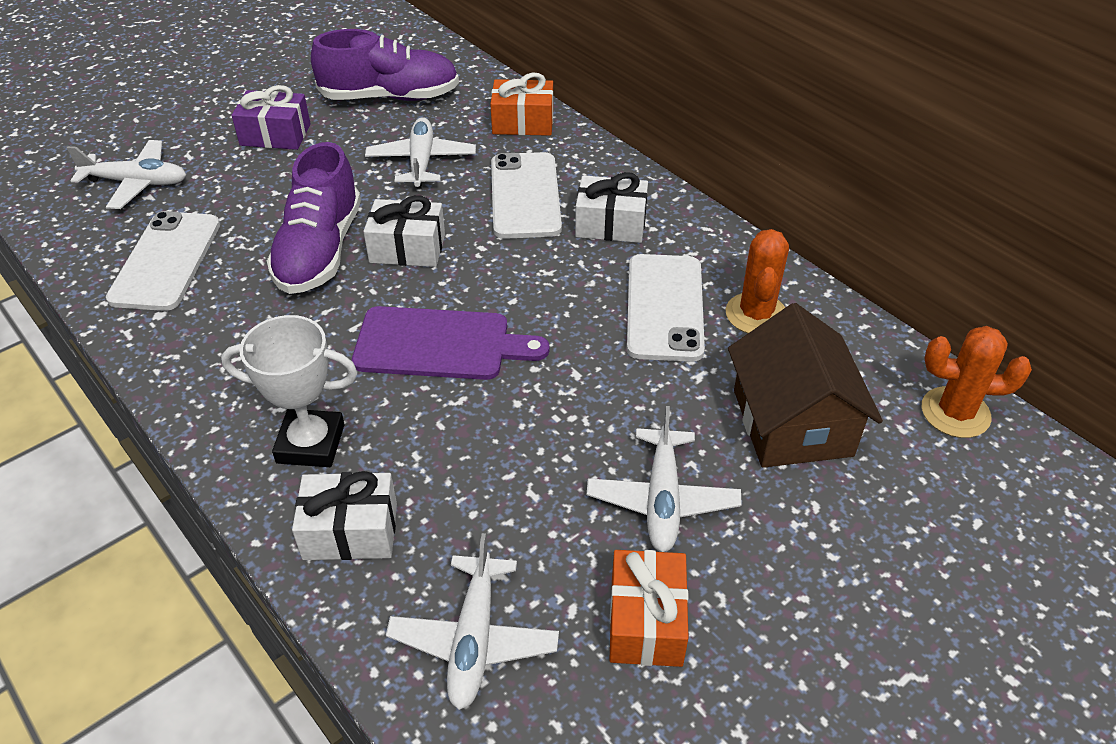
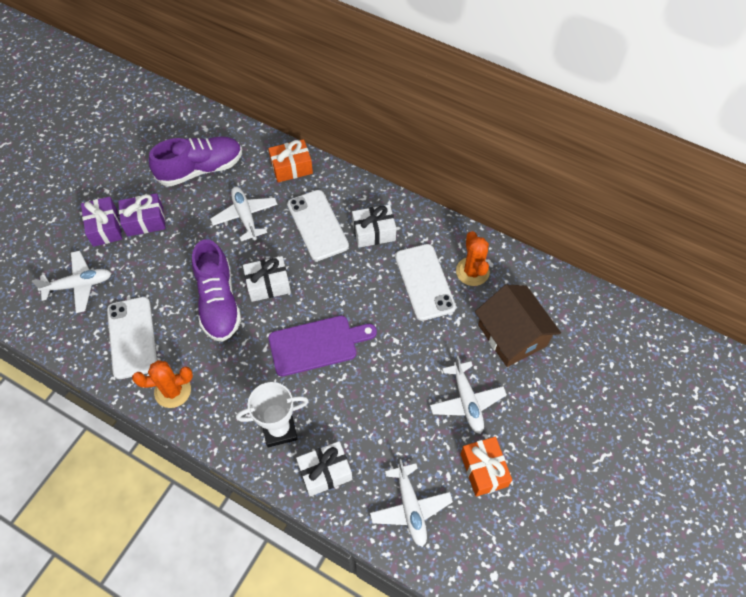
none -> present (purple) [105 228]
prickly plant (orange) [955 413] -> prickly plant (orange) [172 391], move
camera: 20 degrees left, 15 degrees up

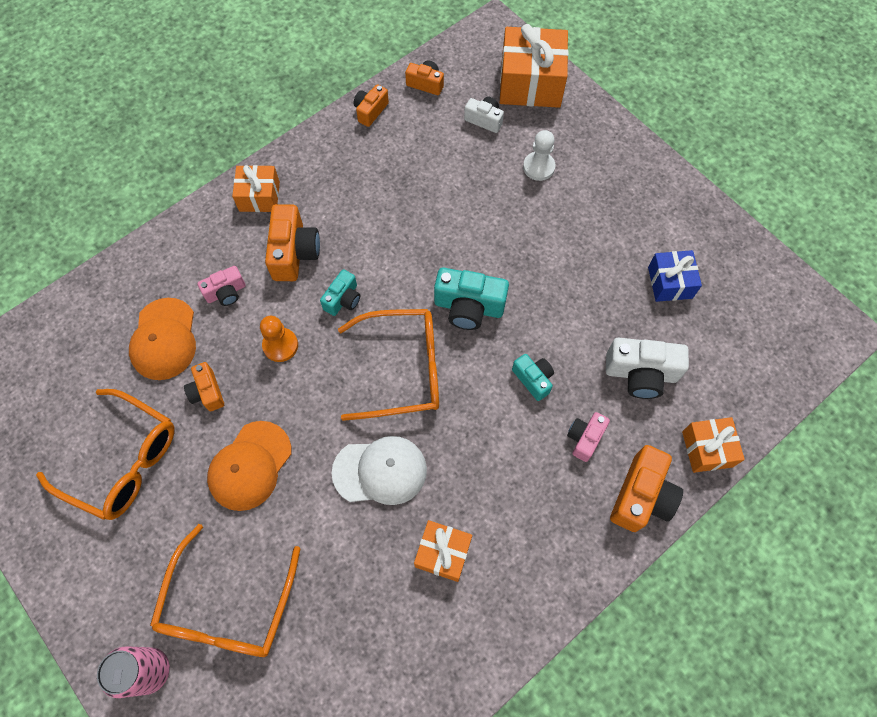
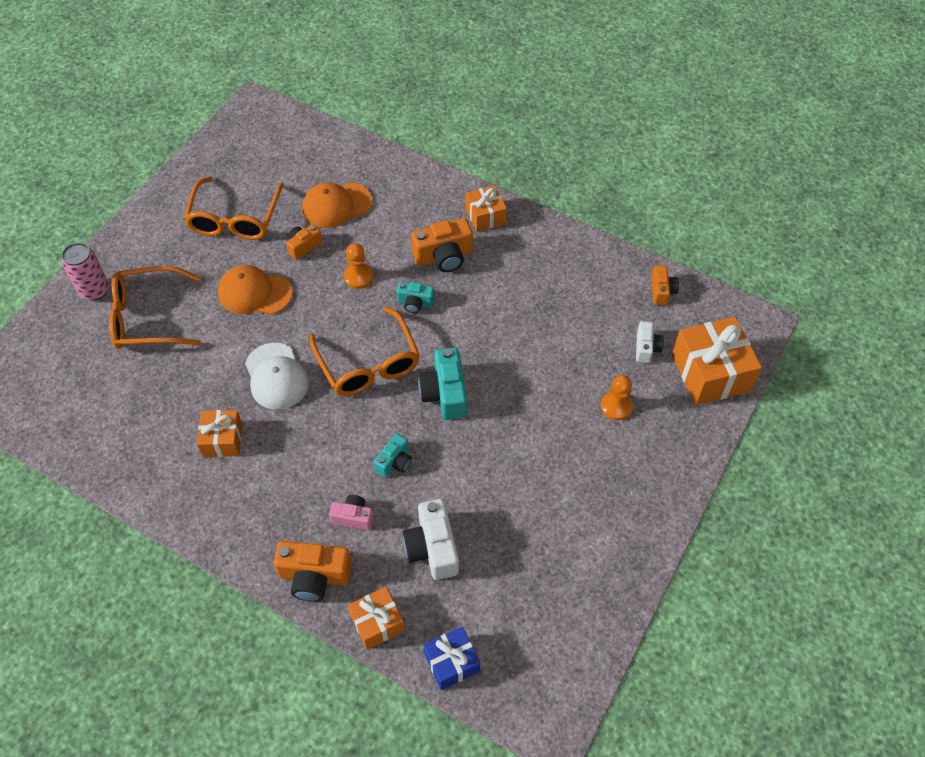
present (royal blue) [670 282] -> present (royal blue) [451 662], move
chess pawn (pure white) [538 167] -> chess pawn (orange) [616 406]
camera (pink) [226 292] -> none
camera (orange) [370 111] -> none
camera: 70 degrees right, 10 degrees down

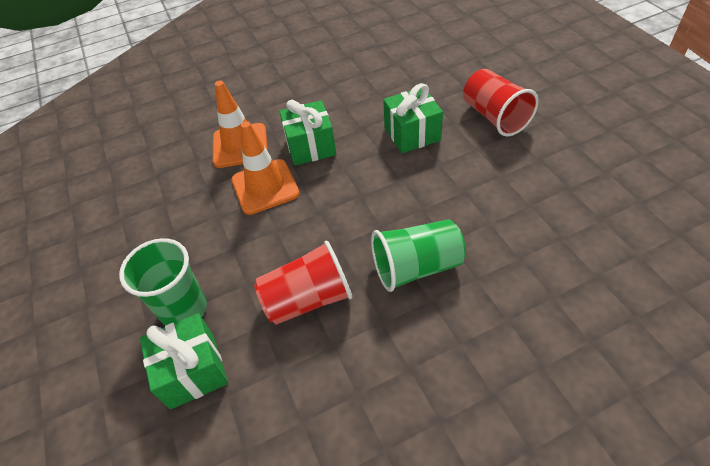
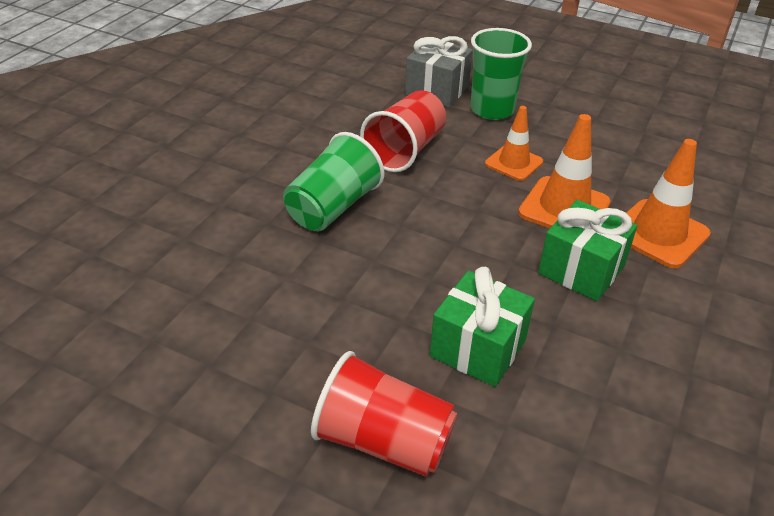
present (leaf-green) [193 371] -> present (grey) [437 90]
none -> traffic cone (orange) [513 163]
camera: 135 degrees right, 10 degrees down

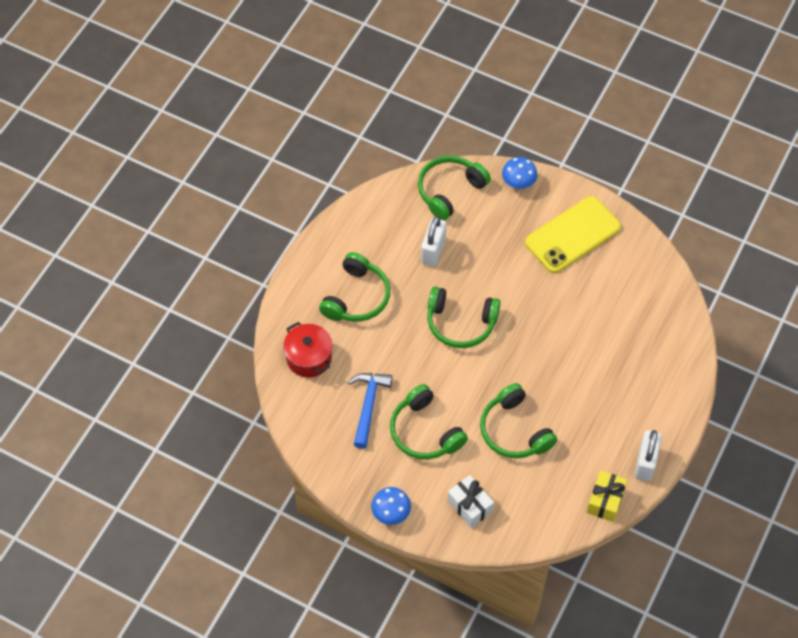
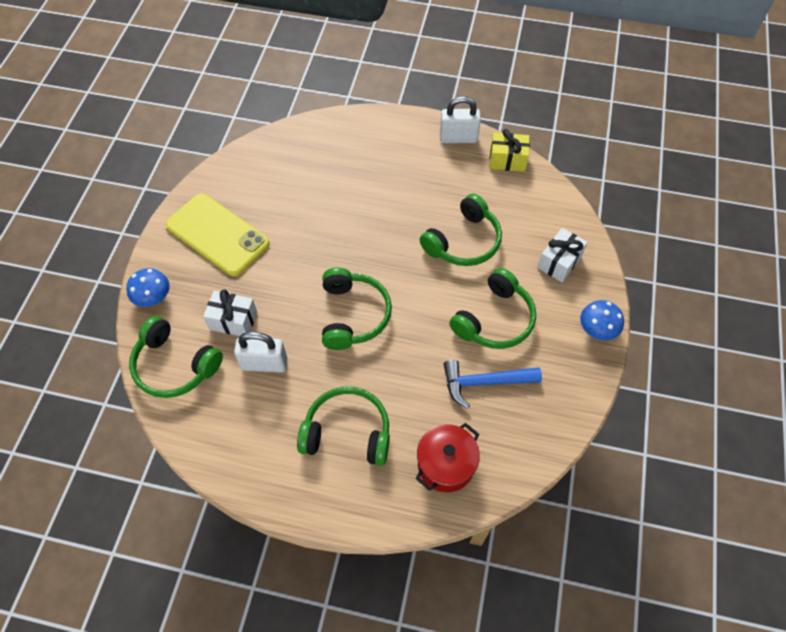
none -> present (pure white) [233 320]
camera: 105 degrees left, 0 degrees up

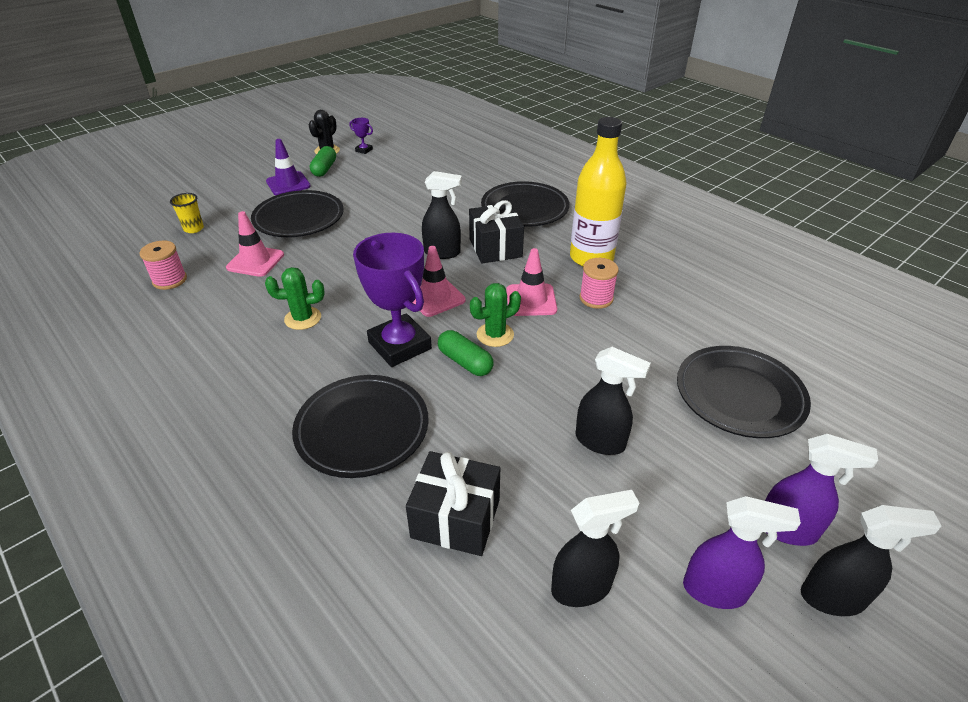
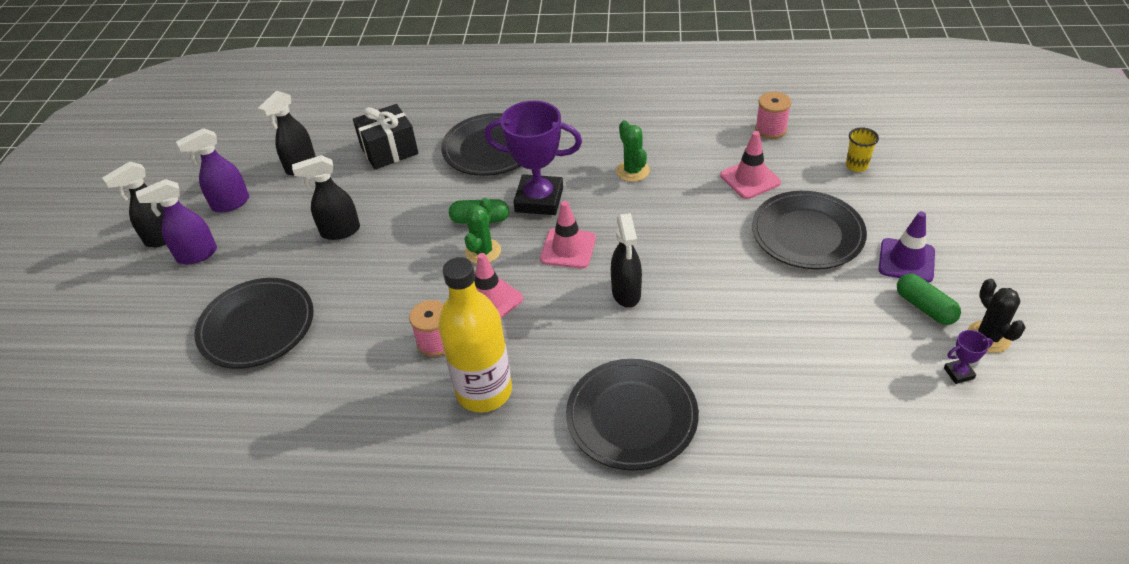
sprayer (jet-black) [442 253] -> sprayer (jet-black) [626 293], 60 degrees counterclockwise
prickly plant (leaf-green) [303 318] -> prickly plant (leaf-green) [632 171], 60 degrees counterclockwise
present (jet-black) [495 248] -> none
camera: 140 degrees right, 5 degrees up

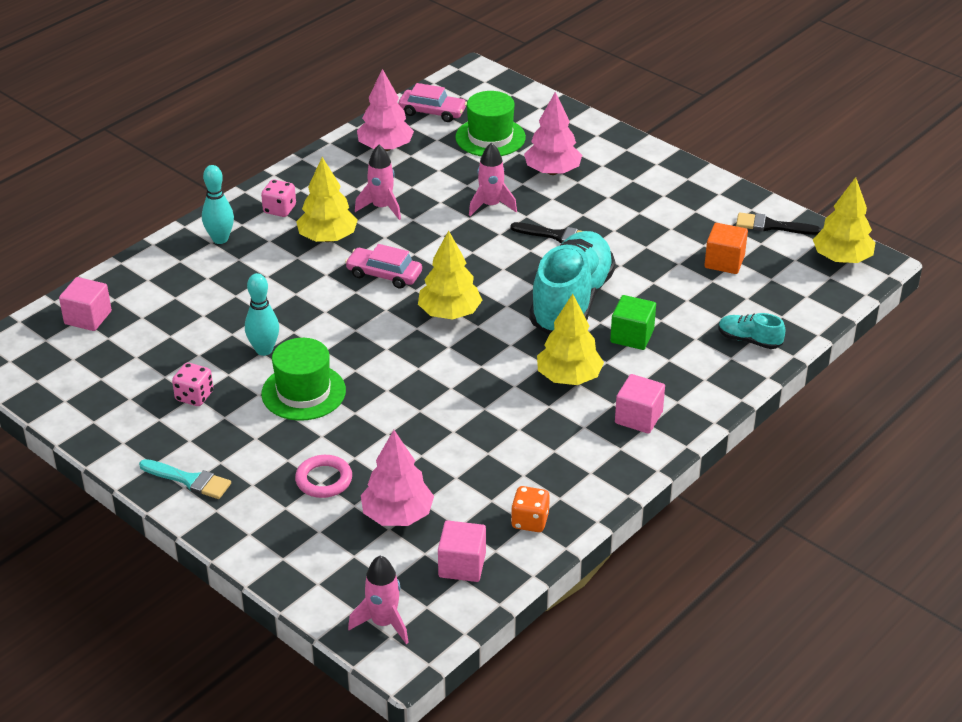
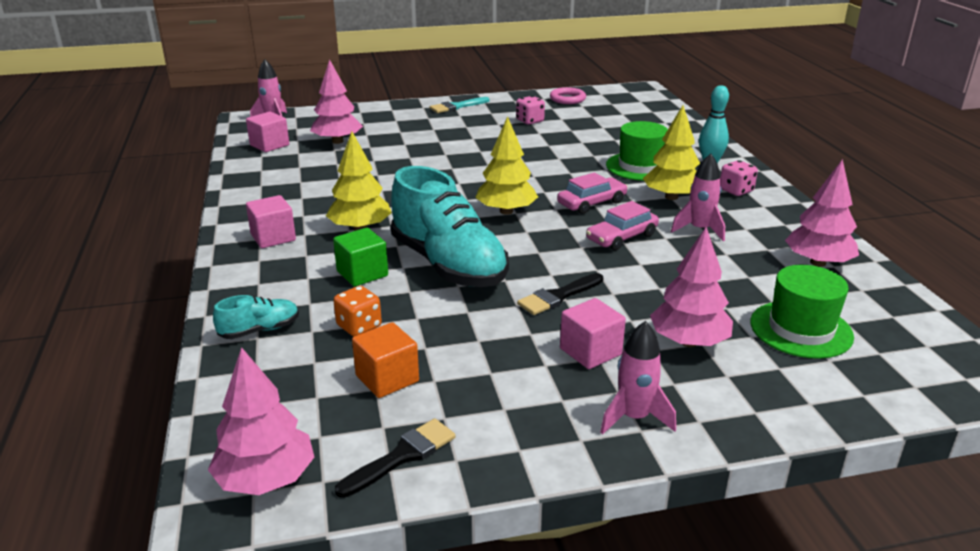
toy tree (yellow) [841 259] -> toy tree (pink) [266 479]
dice (orange) [530 521] -> dice (orange) [359 326], move
hoop (pink) [324 480] -> hoop (pink) [567 99], move
block (pink) [88 317] -> block (pink) [590 351], move
toy car (pink) [432 112] -> toy car (pink) [621 237], move
spaceship (pink) [491 205] -> spaceship (pink) [634 418], move
tall hat (leaf-green) [303 392] -> tall hat (leaf-green) [640 166], move
tenpin (turquoise) [264 350] -> none
camera: 125 degrees right, 10 degrees down

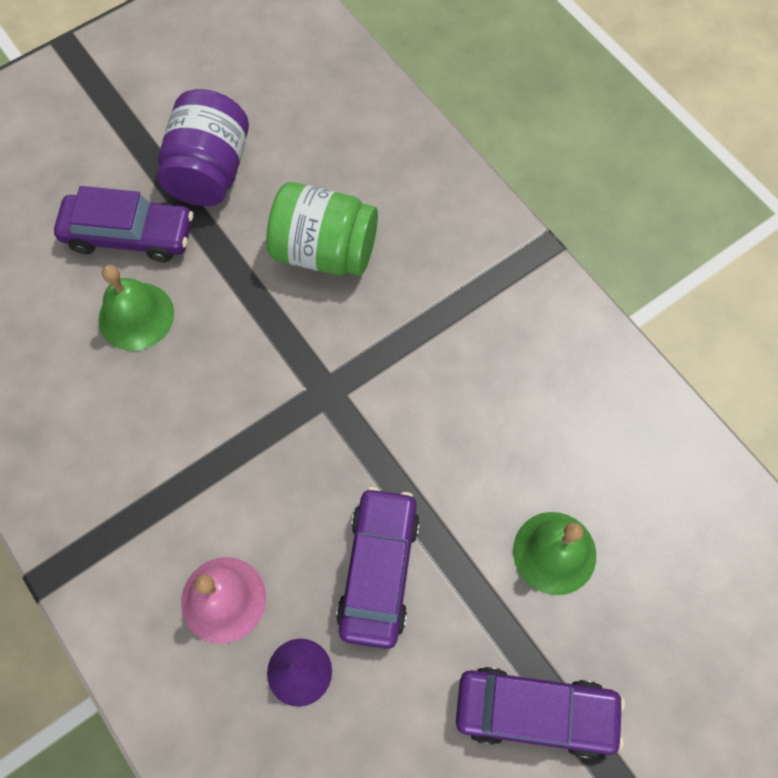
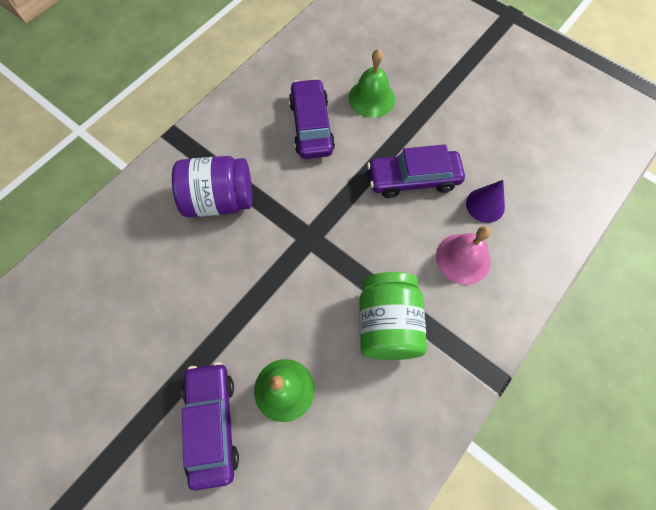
jam jar (purple) [209 171] -> jam jar (purple) [219 200], move
toy car (purple) [535 712] -> toy car (purple) [311 126], move
jam jar (leaf-green) [324 251] -> jam jar (leaf-green) [388 324], move
camera: 105 degrees left, 0 degrees up

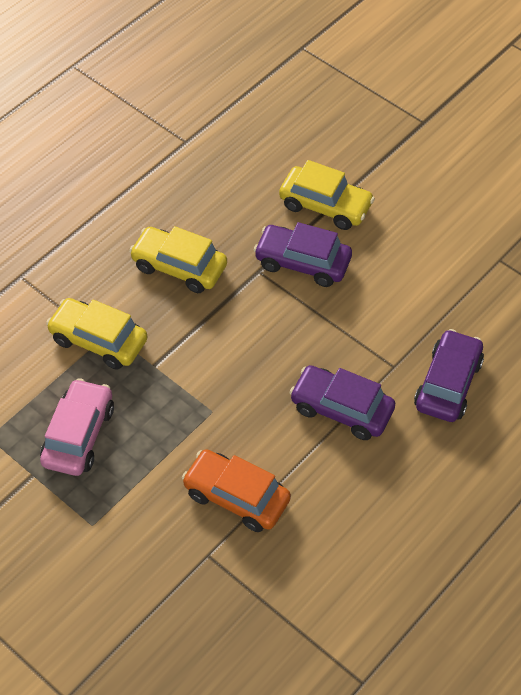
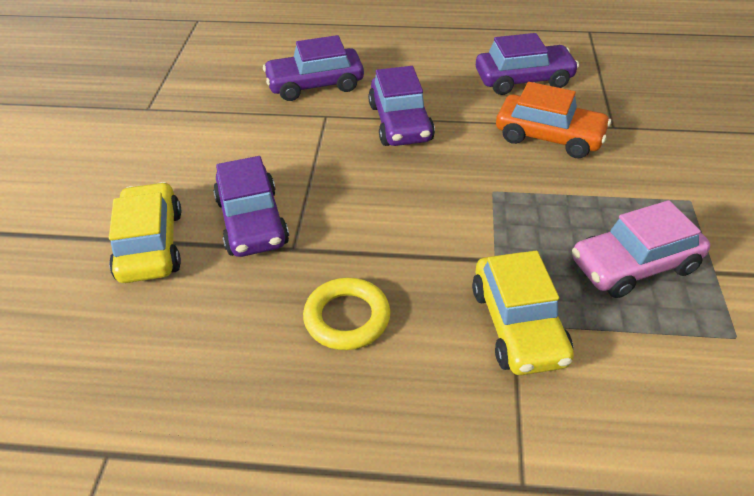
toy car (yellow) [179 267] -> hoop (yellow) [347 318]
none -> toy car (purple) [523 79]
toy car (orange) [236 497] -> toy car (orange) [549 137], 60 degrees counterclockwise
camera: 125 degrees left, 10 degrees down

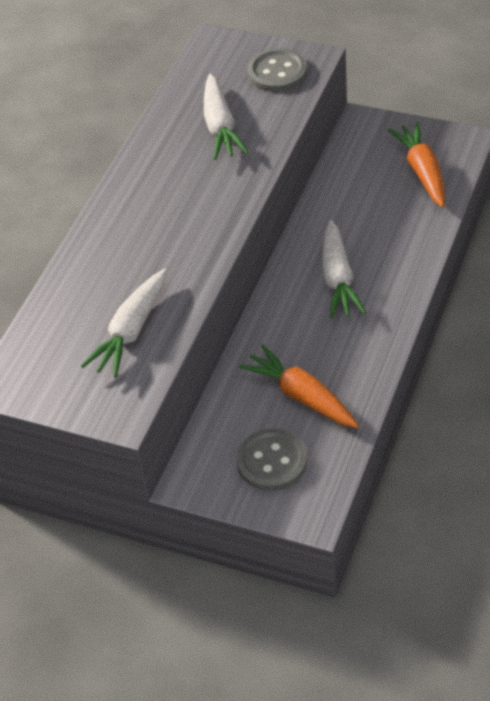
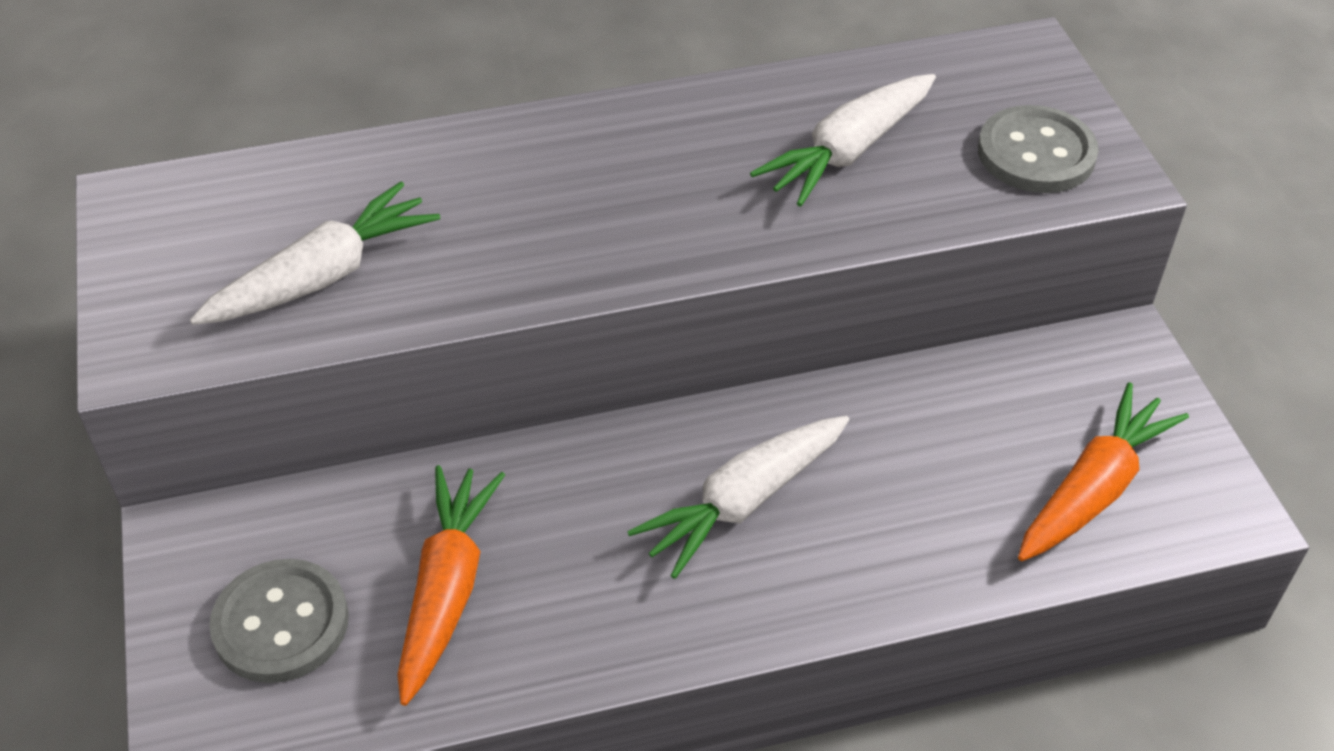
toy carrot (pure white) [131 331] -> toy carrot (pure white) [323 276], 150 degrees clockwise
camera: 50 degrees right, 0 degrees up

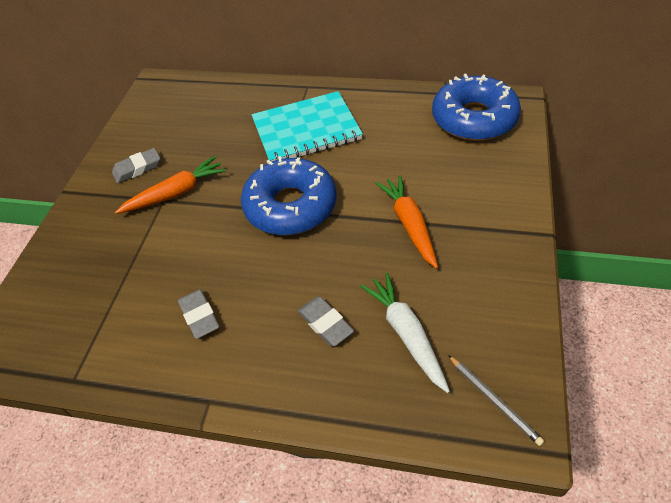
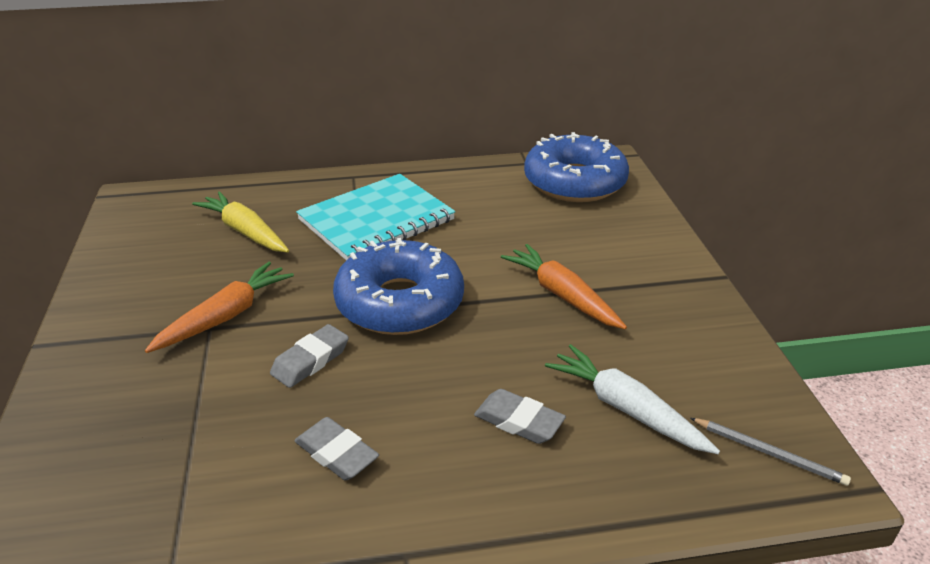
none -> toy carrot (yellow) [245 232]
pencil eraser (grey) [137 168] -> pencil eraser (grey) [310 360], move
camera: 25 degrees left, 15 degrees down

